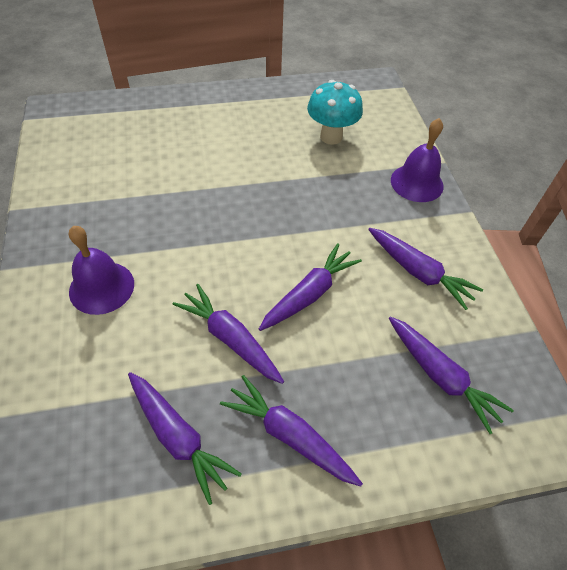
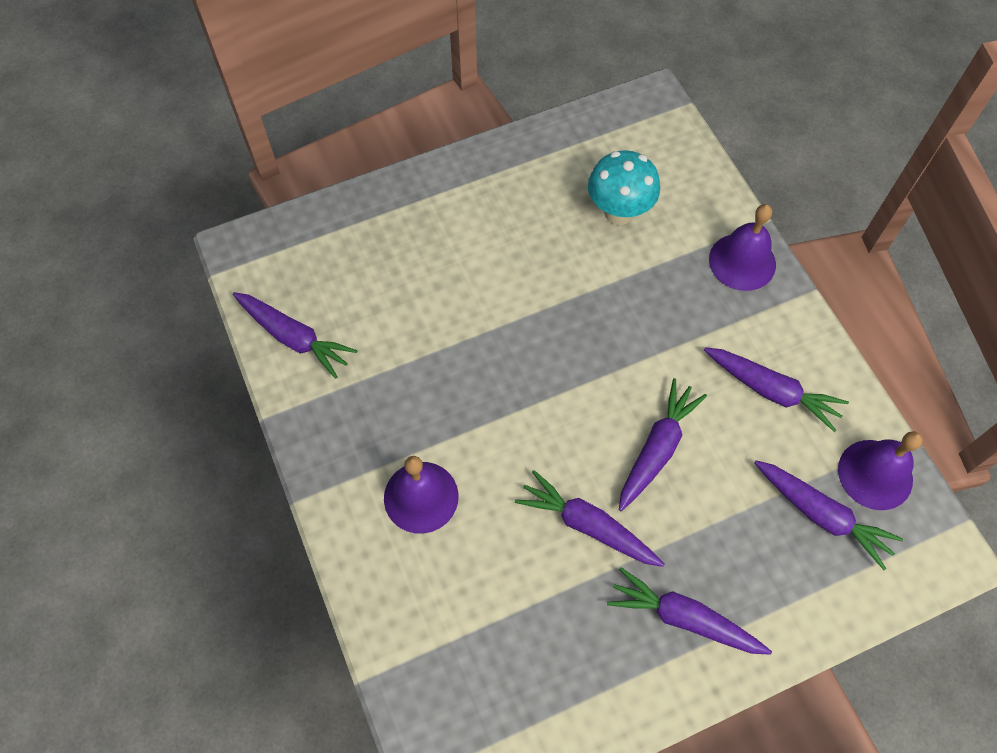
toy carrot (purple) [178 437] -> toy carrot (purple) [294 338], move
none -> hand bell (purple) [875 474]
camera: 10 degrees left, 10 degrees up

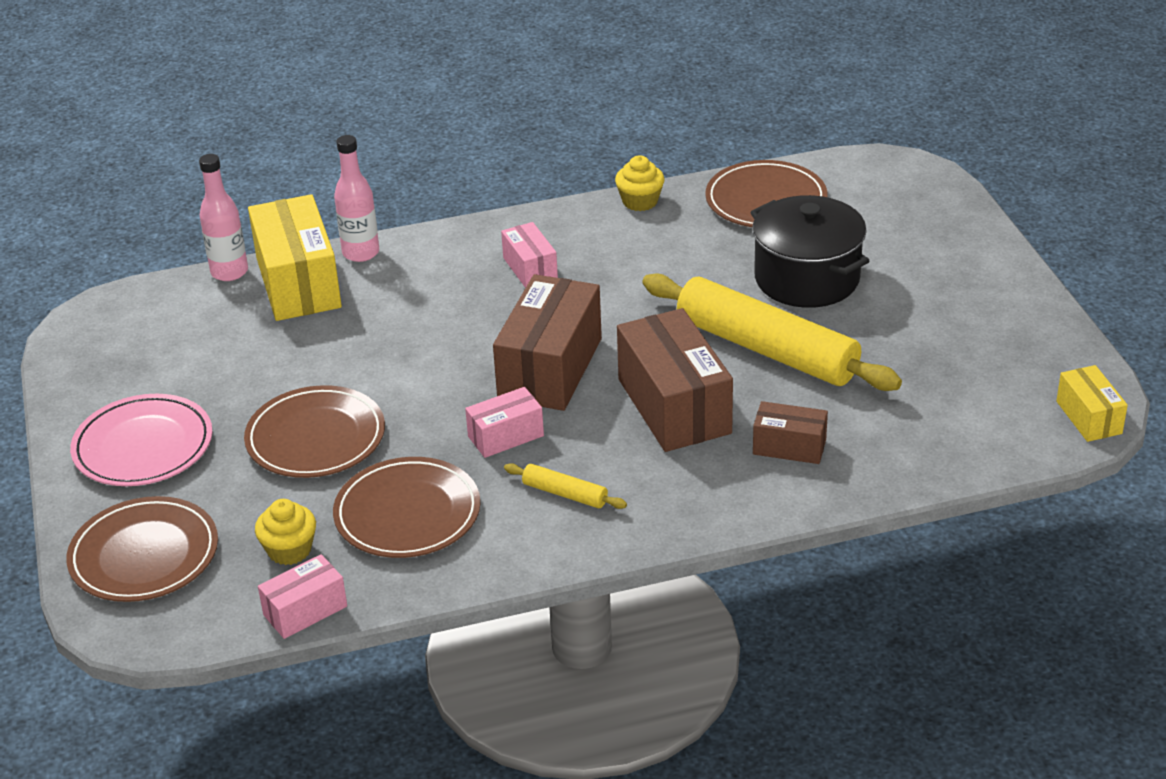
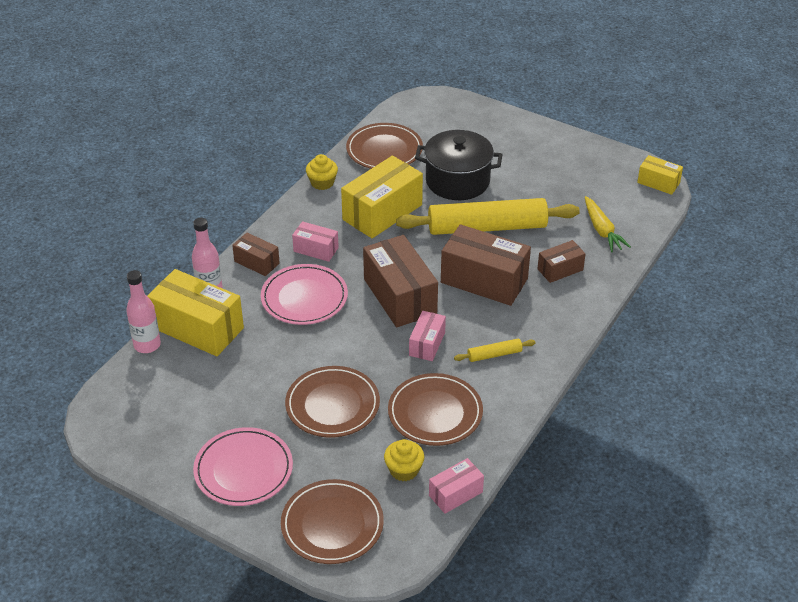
none -> package (brown) [256 262]
none -> plate (pink) [304 298]
none -> package (yellow) [382 212]
package (pink) [305 611] -> package (pink) [455 494], 45 degrees clockwise
none -> toy carrot (yellow) [602 230]
camera: 45 degrees left, 5 degrees up

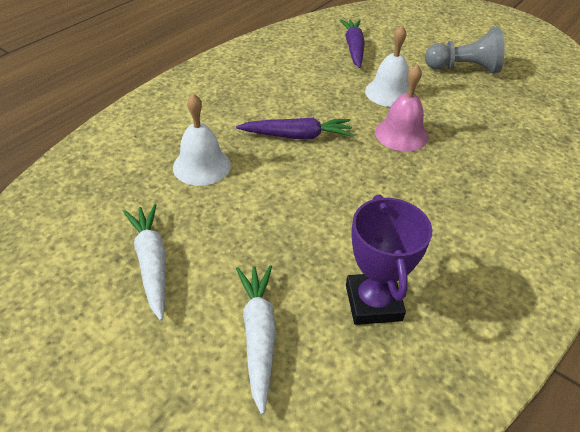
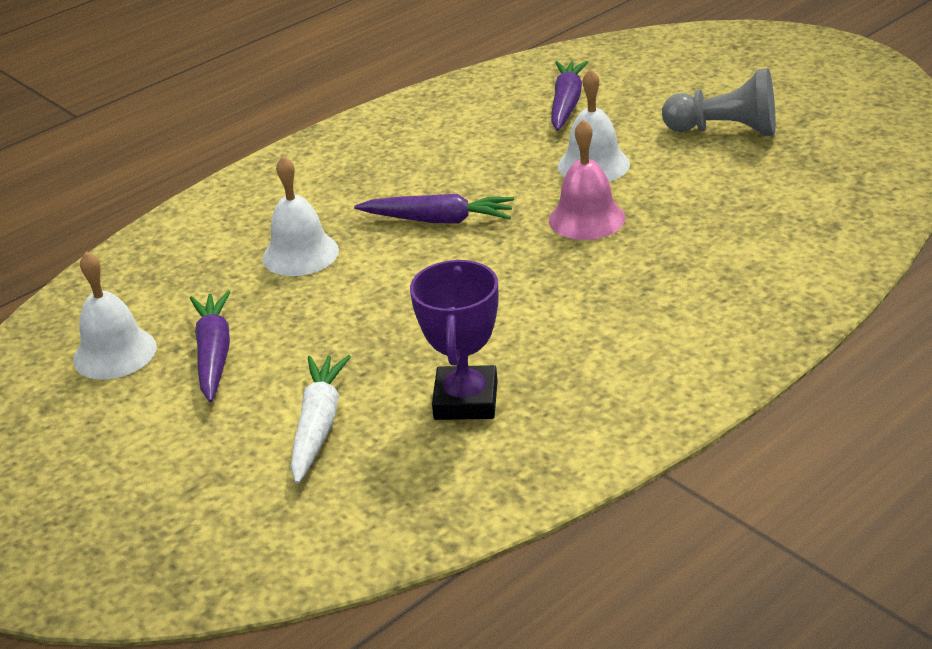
none -> hand bell (pure white) [115 353]
toy carrot (pure white) [152 263] -> toy carrot (purple) [214 354]
camera: 15 degrees right, 10 degrees down

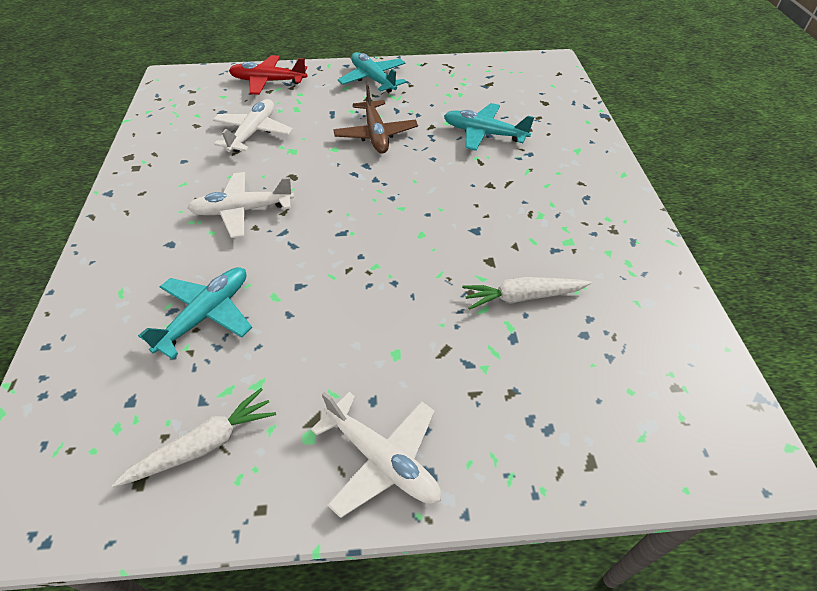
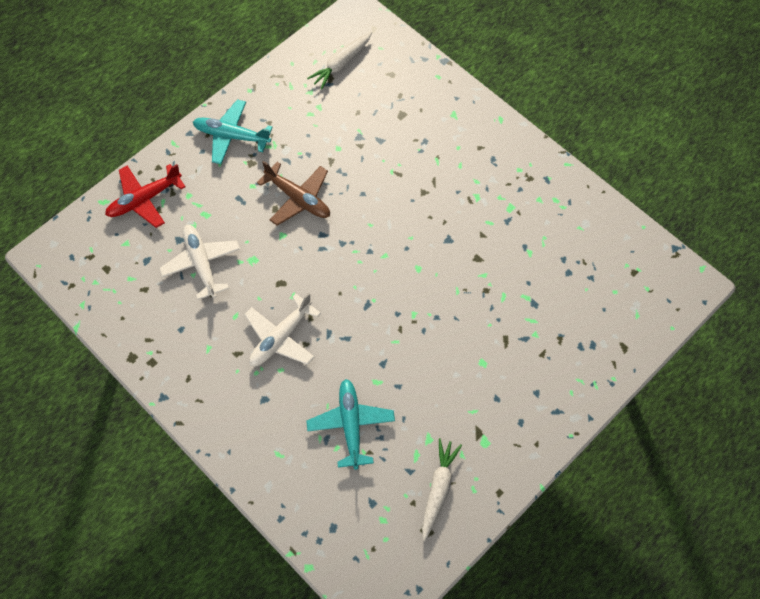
toy carrot (pure white) [522 297] -> toy carrot (pure white) [341 63], move
aeroplane (pure white) [383 460] -> none
aeroplane (turquoise) [483 134] -> none
camera: 40 degrees left, 15 degrees up

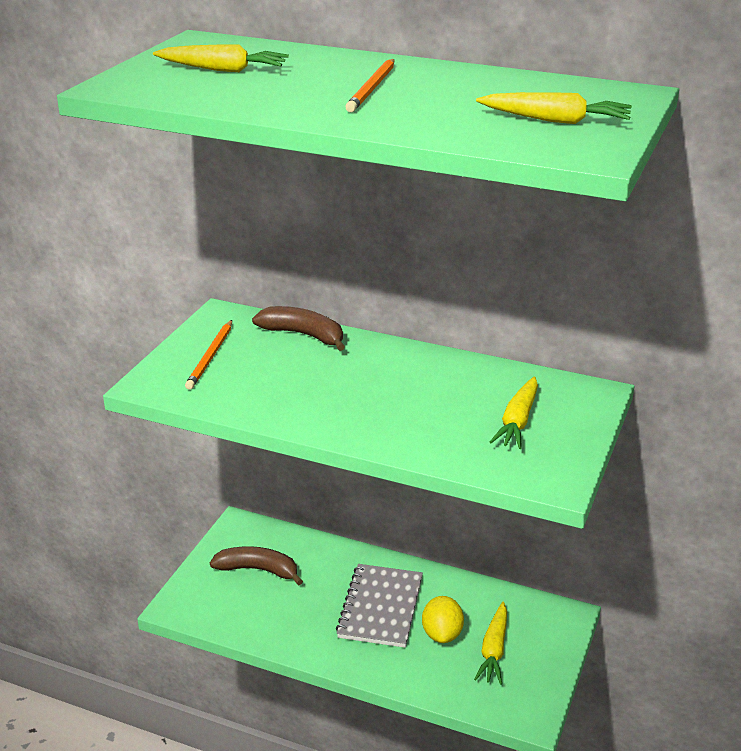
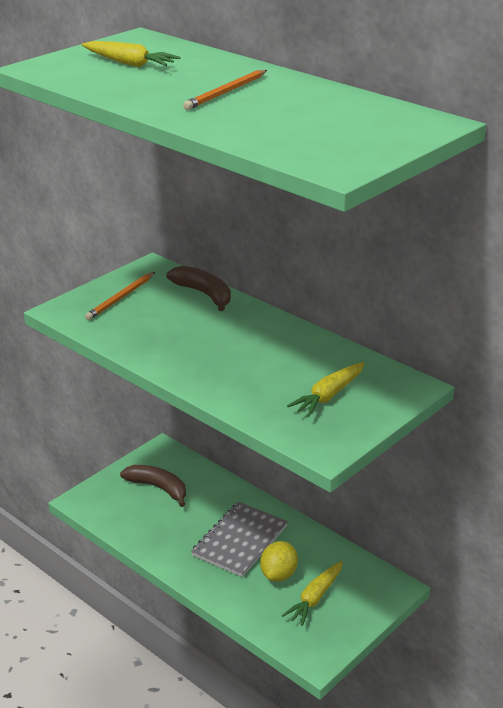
toy carrot (yellow) [555 120] -> none
camera: 20 degrees right, 0 degrees up

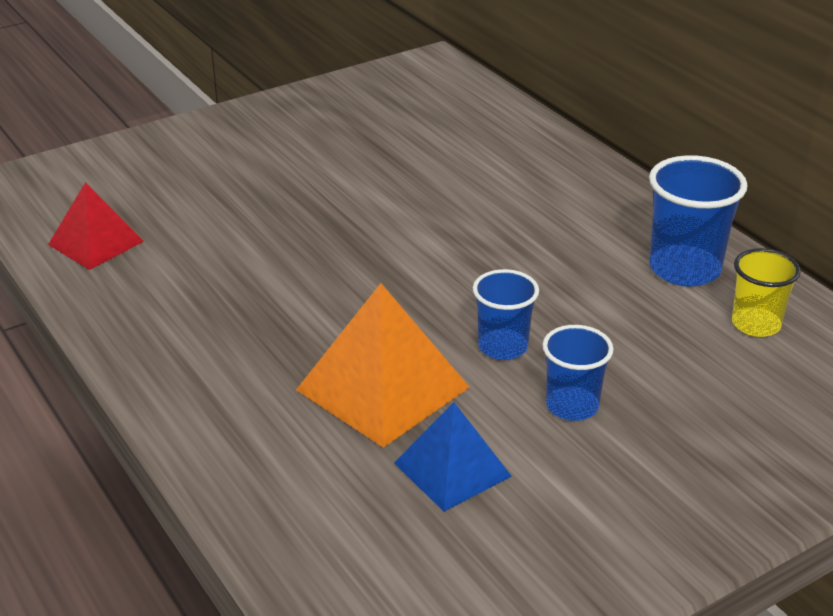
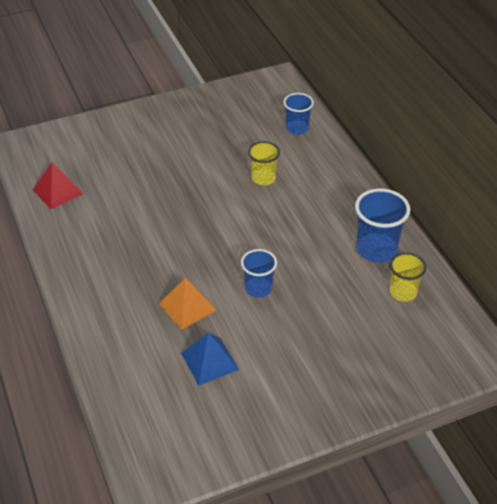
pyramid (orange) [383 388] -> pyramid (orange) [187 306], x0.64
none -> cup (yellow) [263 178]
cup (royal blue) [572 406] -> cup (royal blue) [297 128], move
camera: 10 degrees right, 10 degrees up

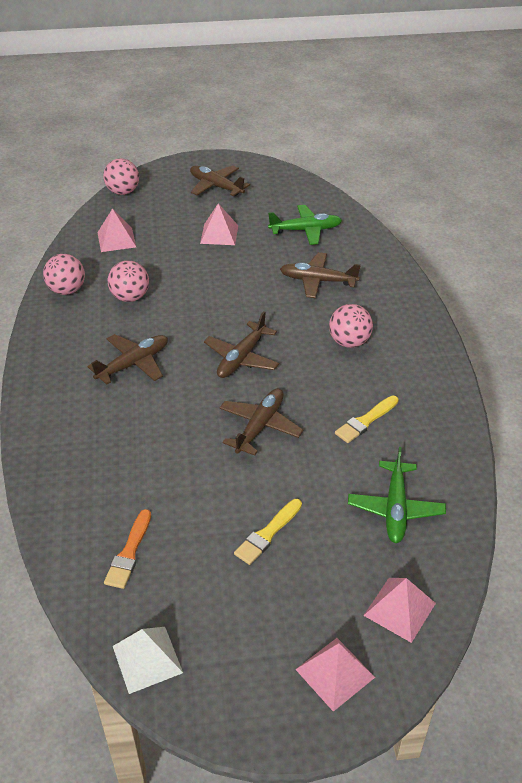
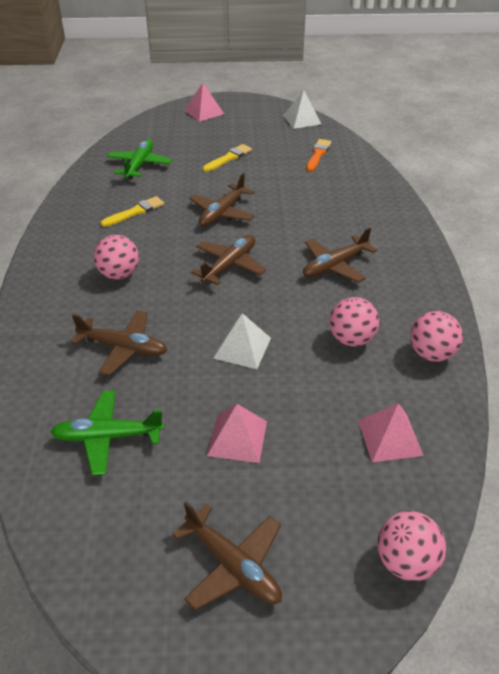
none -> pyramid (pure white) [242 348]
pyramid (pink) [400 609] -> none
camera: 175 degrees left, 0 degrees up

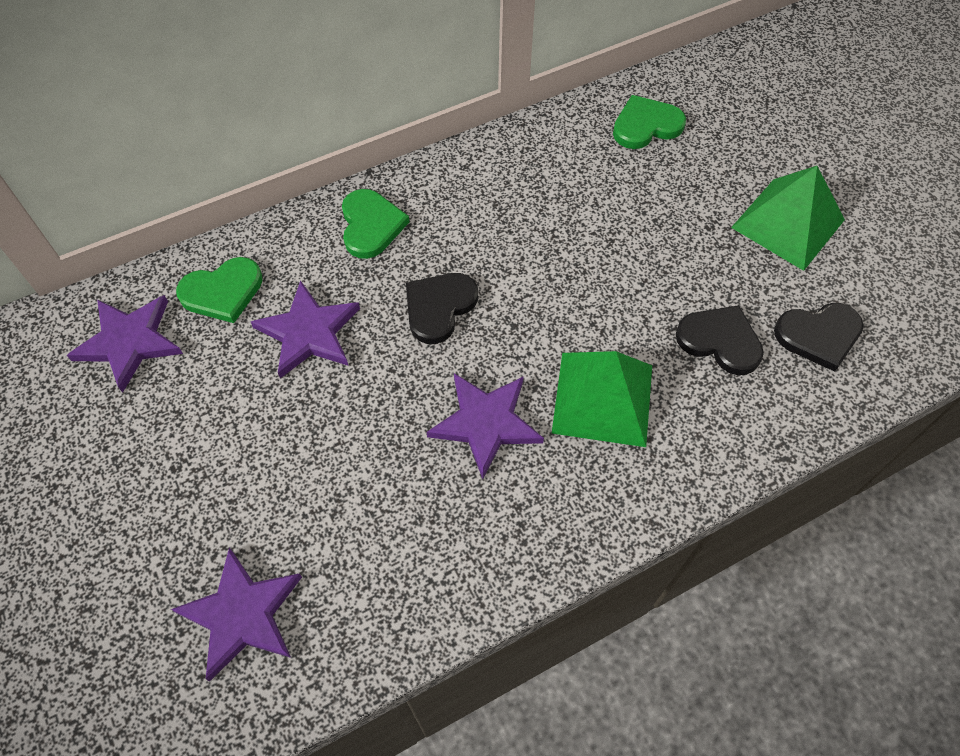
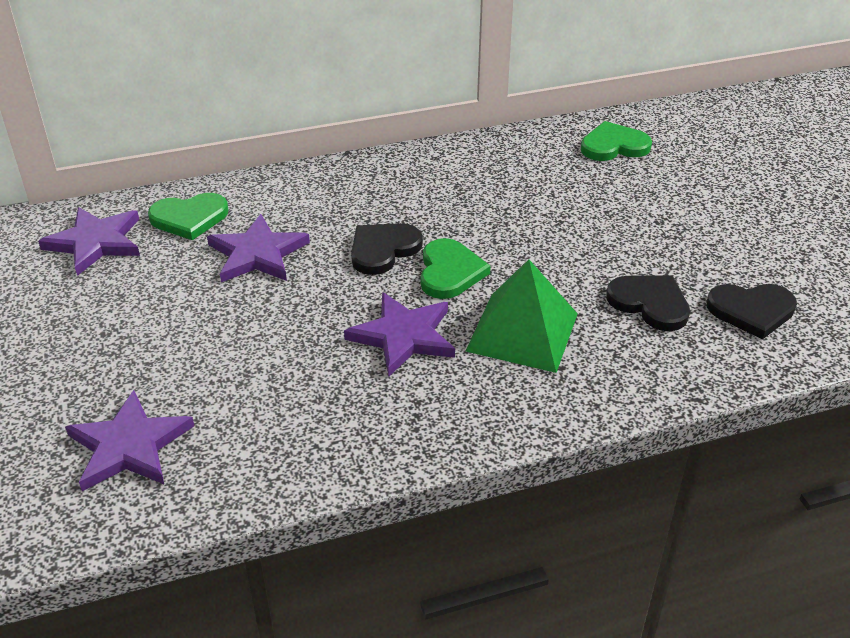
heart shape (leaf-green) [371 225] -> heart shape (leaf-green) [450 272], move
pyramid (leaf-green) [788 223] -> none
camera: 10 degrees right, 20 degrees down

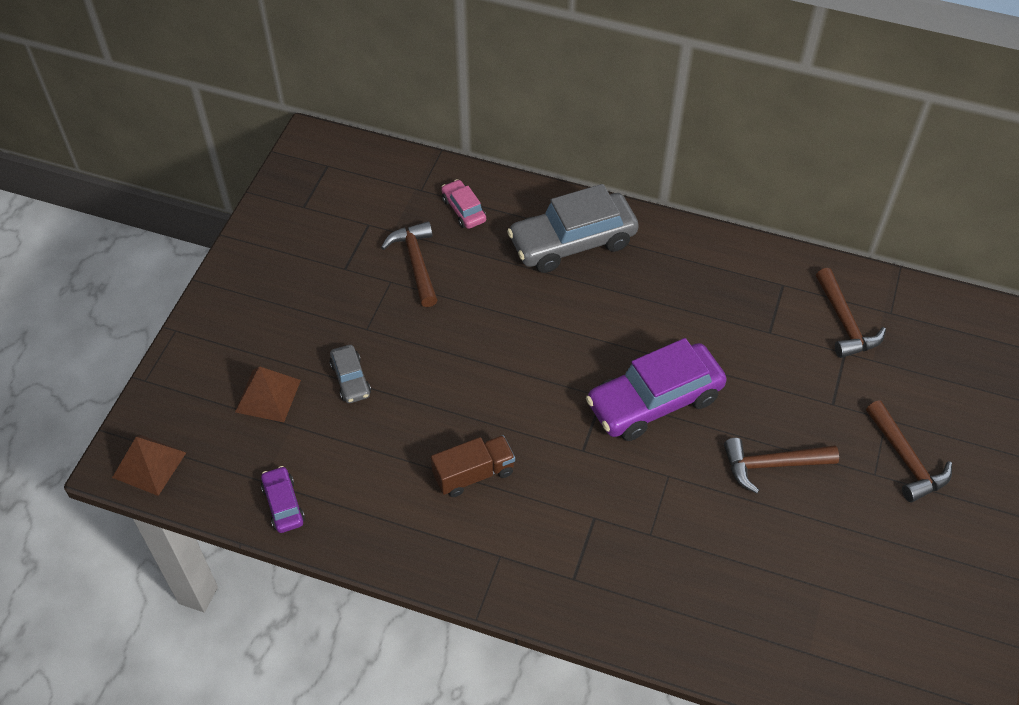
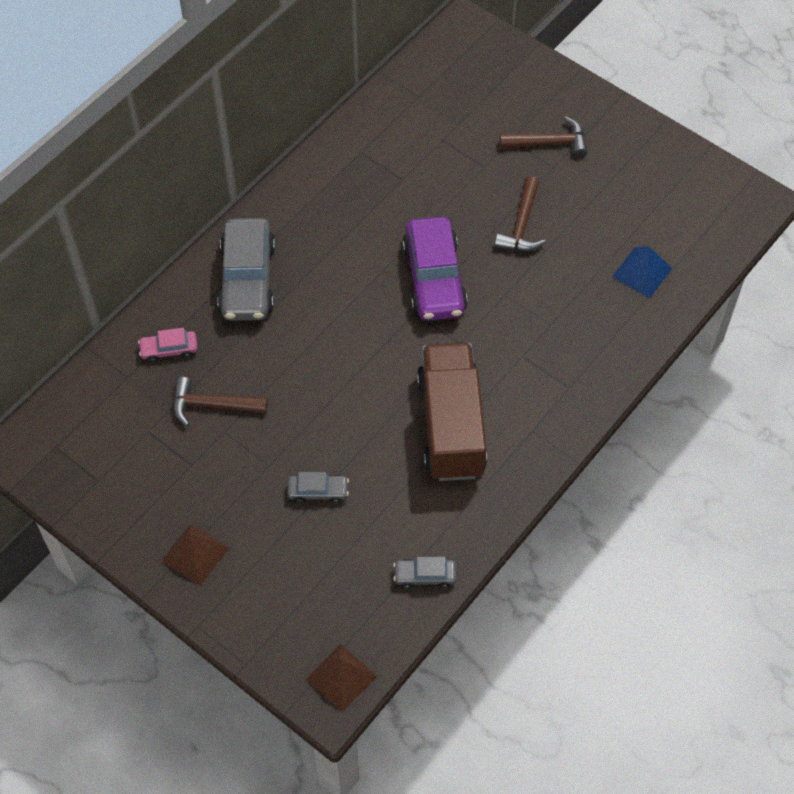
pyramid (brown) [268 396] -> pyramid (brown) [195 554], move
toy car (purple) [283 504] -> toy car (grey) [425 576]
truck (brown) [473 474] -> truck (brown) [451 426], x1.98
none -> pyramid (royal blue) [642 272]
carpenter's hammer (brown) [845 323] -> none
camera: 70 degrees left, 5 degrees up

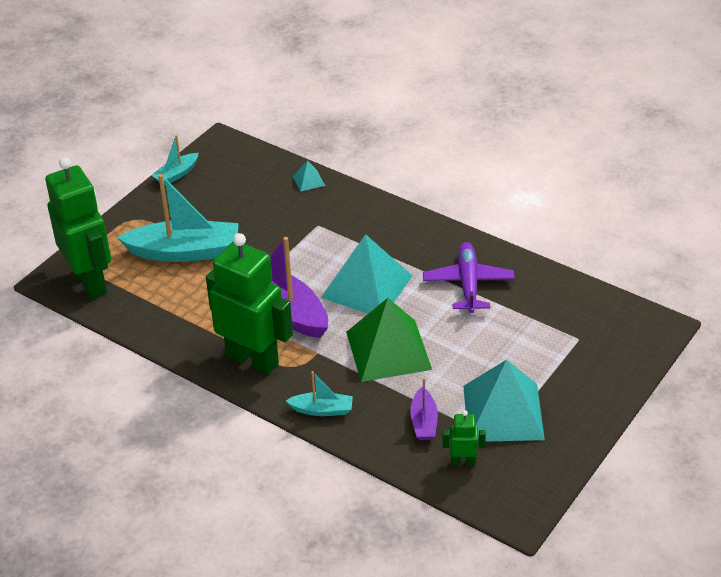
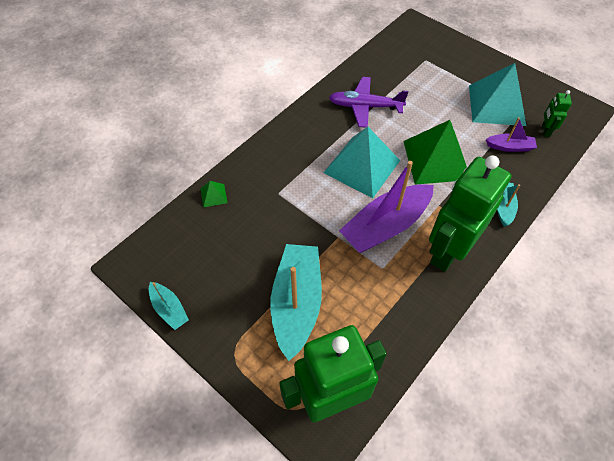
pyramid (turquoise) [308 181] -> pyramid (leaf-green) [213 195]
camera: 85 degrees left, 15 degrees up

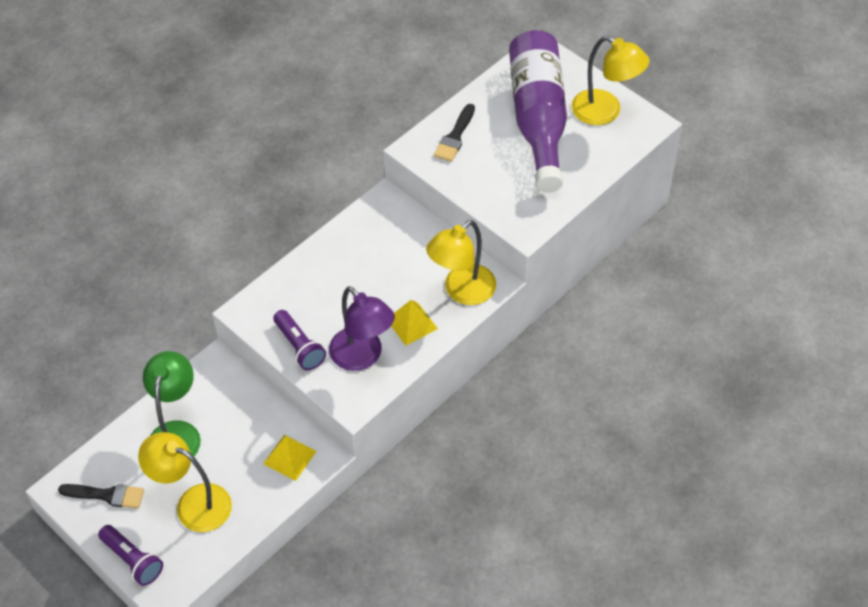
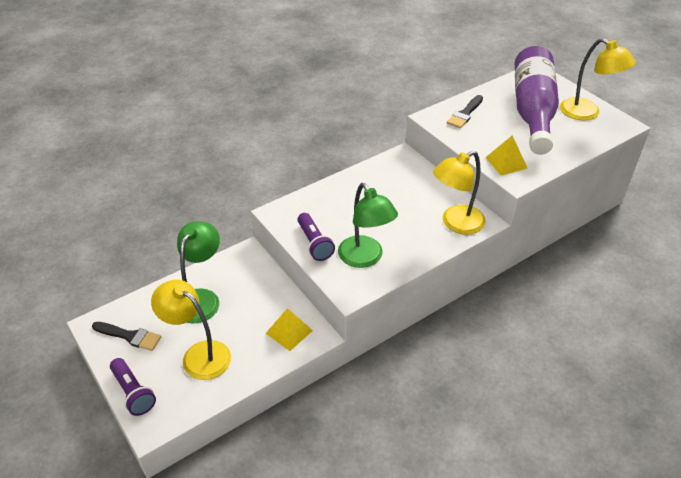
lamp (purple) [362 357] -> lamp (leaf-green) [365 258]
pyramid (yellow) [412 323] -> pyramid (yellow) [506 162], move
camera: 10 degrees right, 10 degrees down

